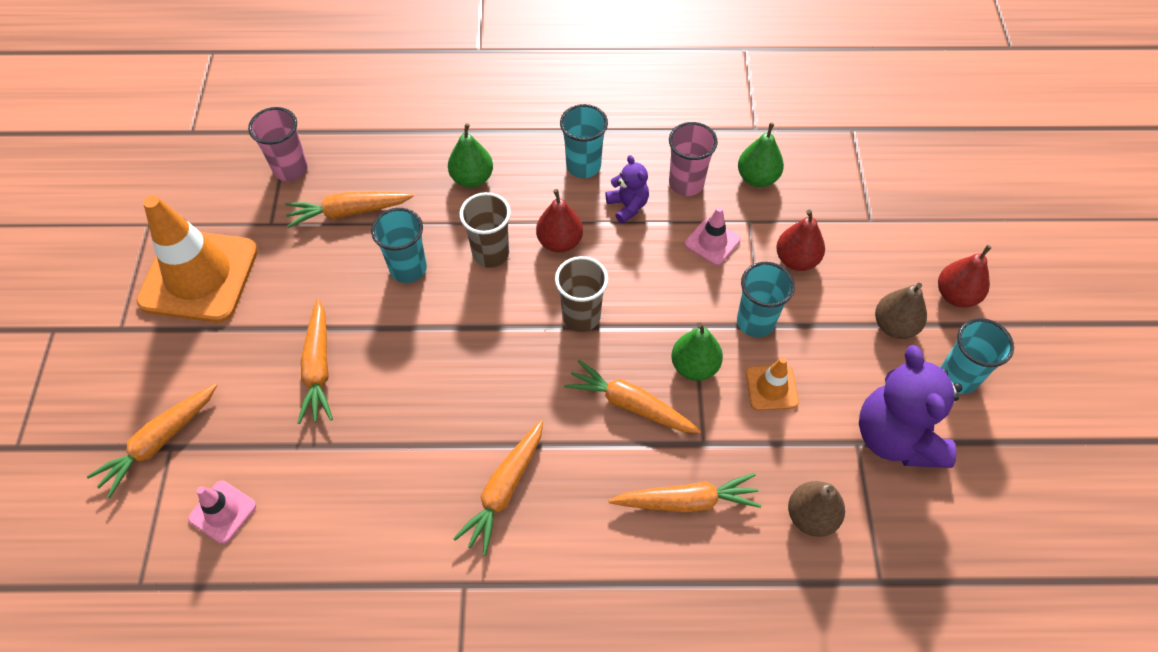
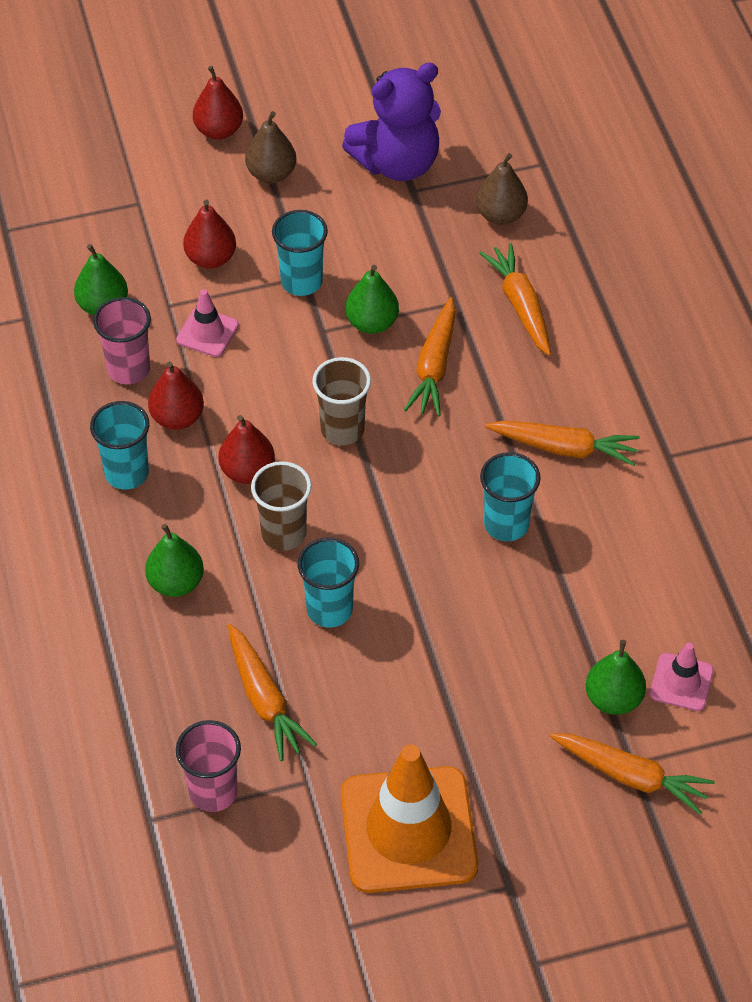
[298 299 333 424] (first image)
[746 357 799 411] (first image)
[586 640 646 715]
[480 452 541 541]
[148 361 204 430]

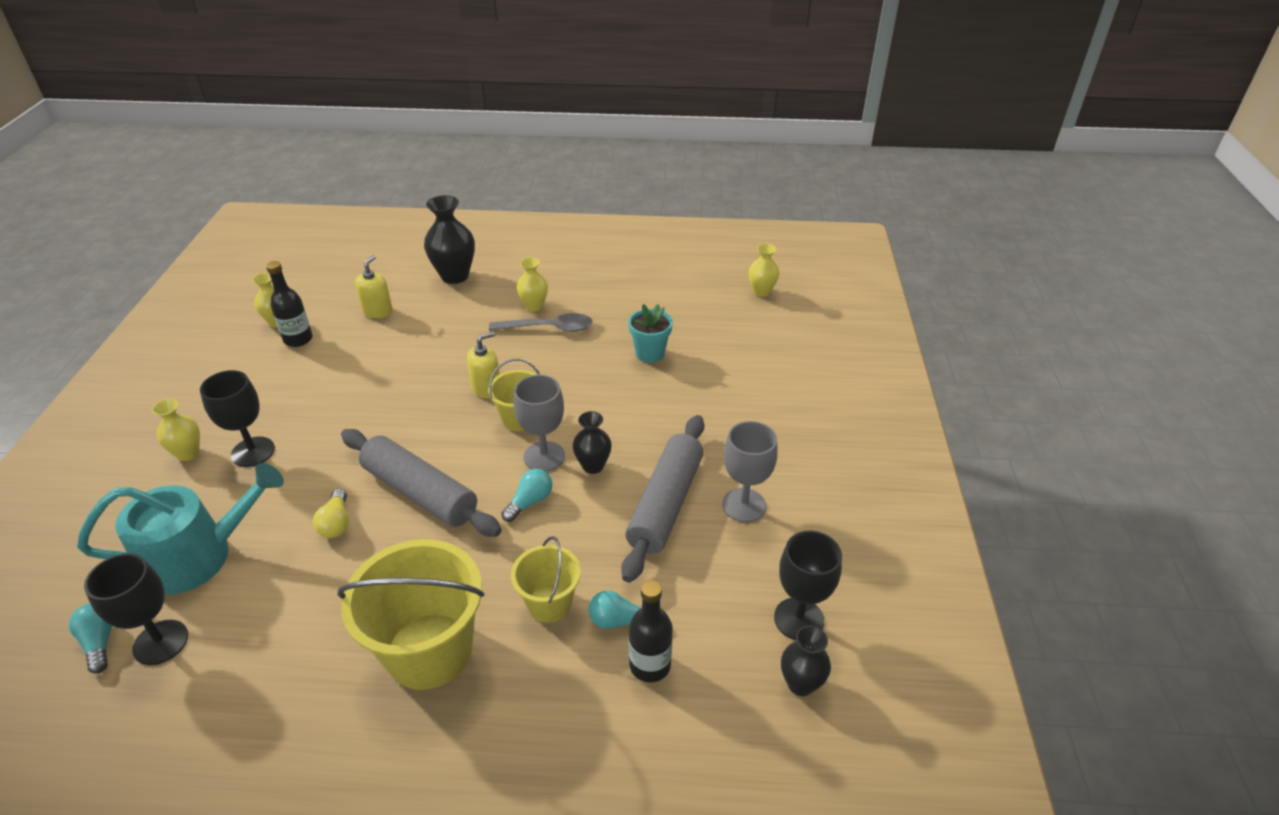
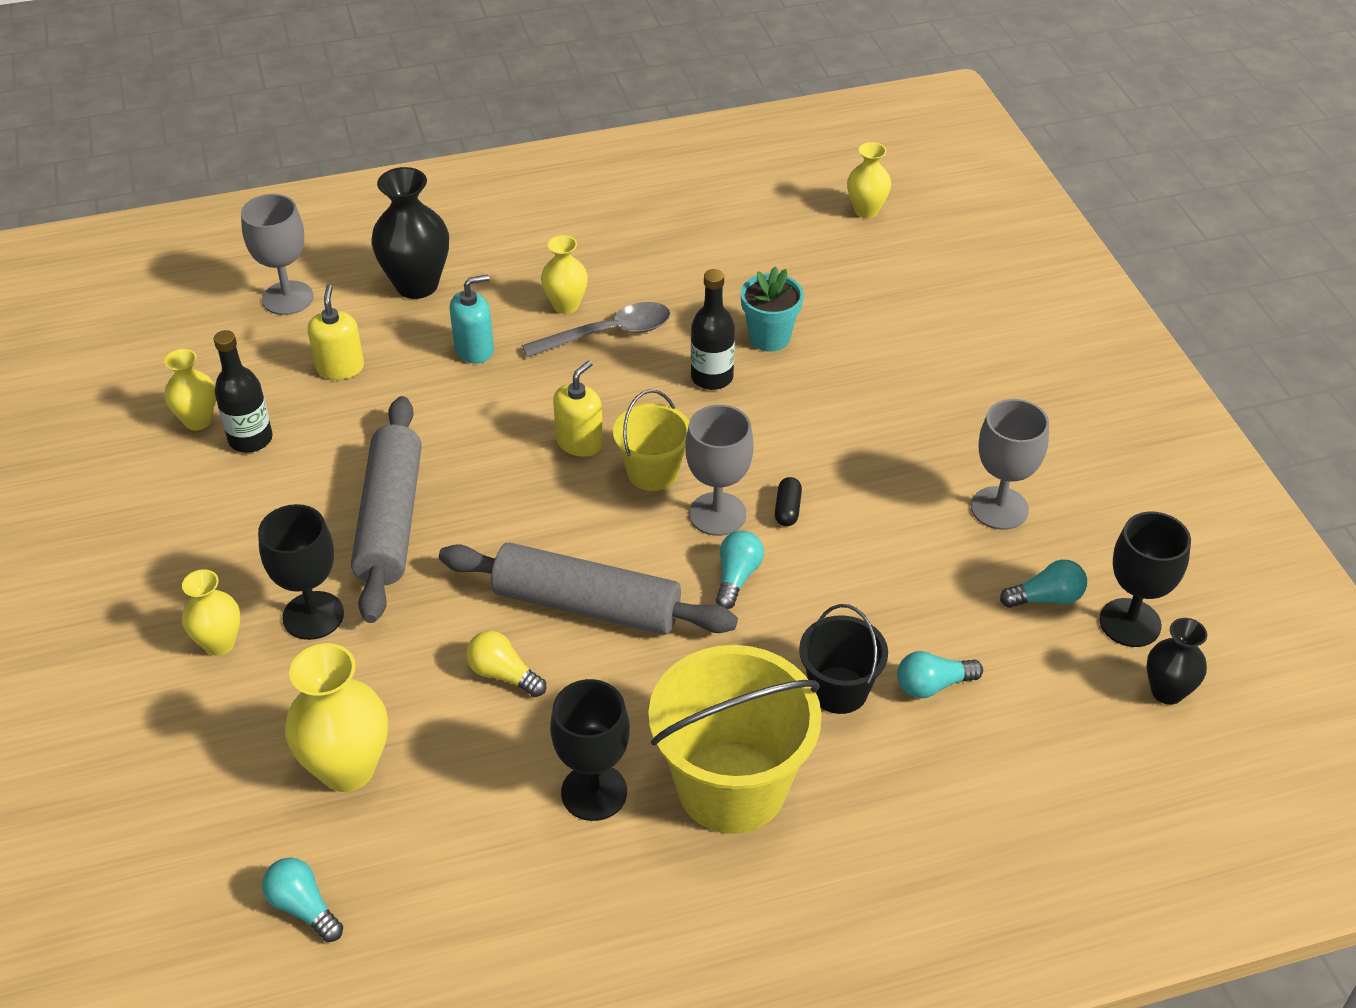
[241 194 313 315]
[450 275 494 364]
[1000 559 1087 608]
[550 679 630 821]
[351 396 422 623]
[691 269 735 390]
[285 643 388 792]
[775 477 802 526]
[799 604 888 714]
[466 631 546 697]

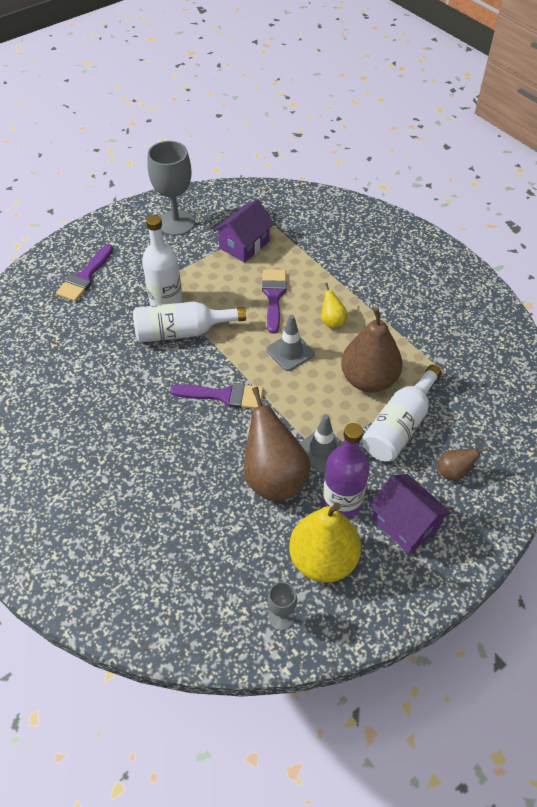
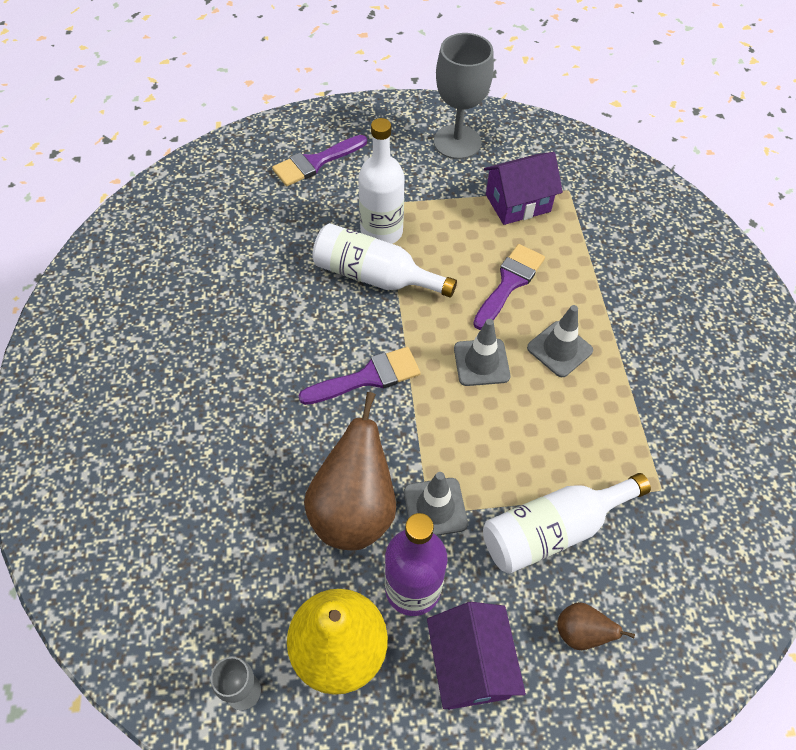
[341 308 403 392] (first image)
[527 305 593 377]
[299 347 421 405]

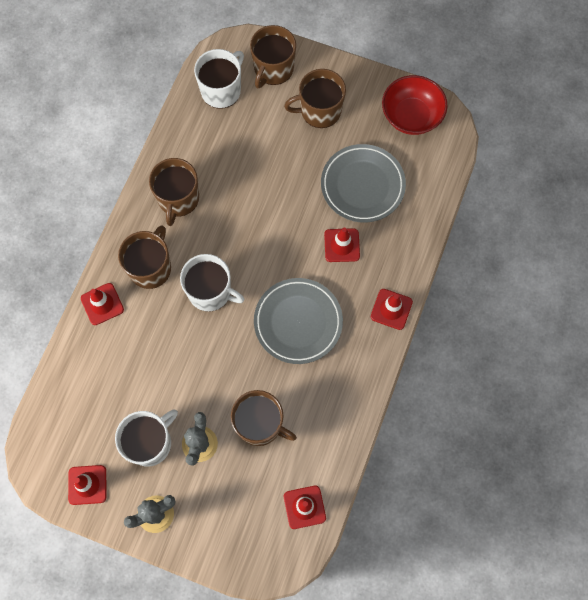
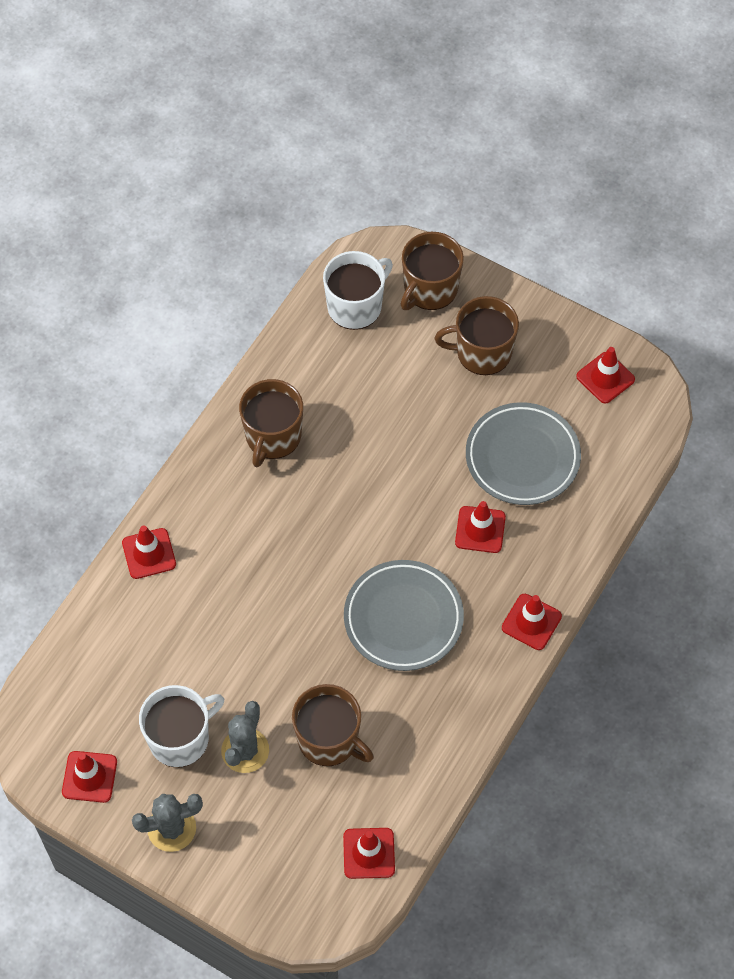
[118 226 171 289] (first image)
[180 254 245 312] (first image)
[576 347 635 403]

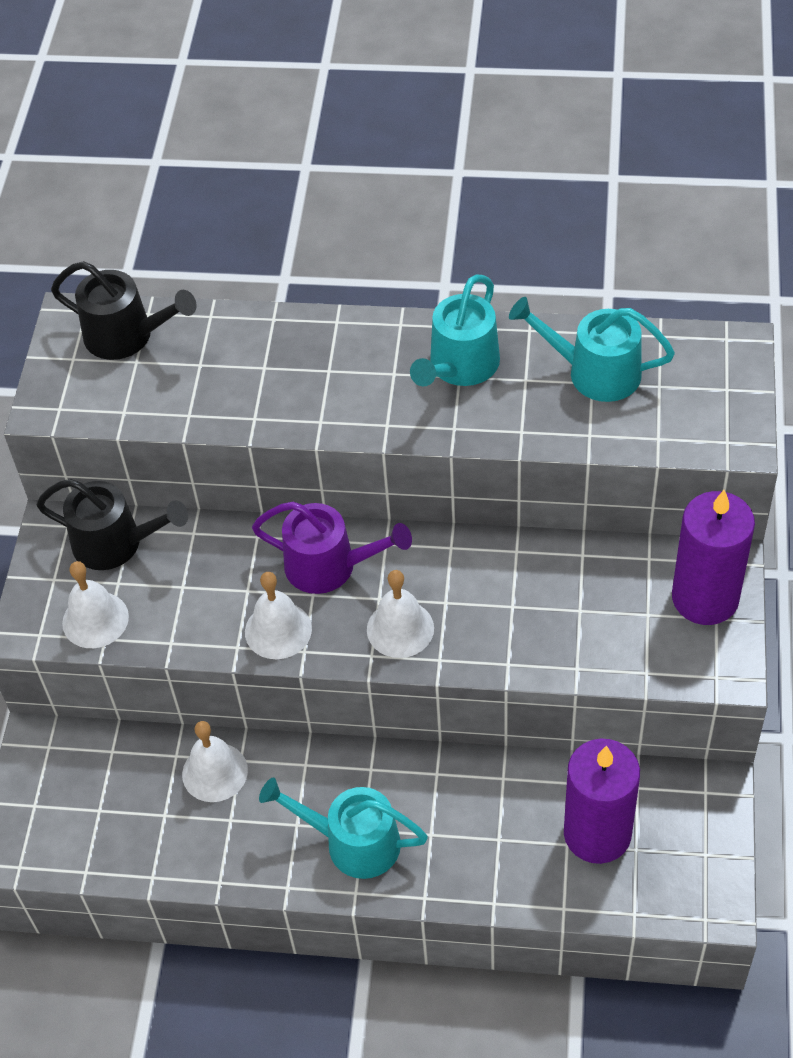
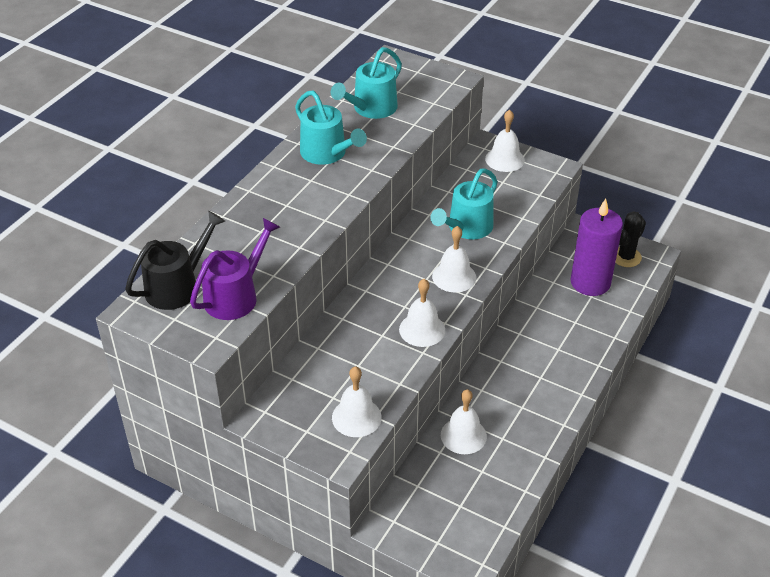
[36 479 188 570] (first image)
[615 211 646 267]
[190 218 280 320]
[430 168 498 239]
[485 110 525 172]

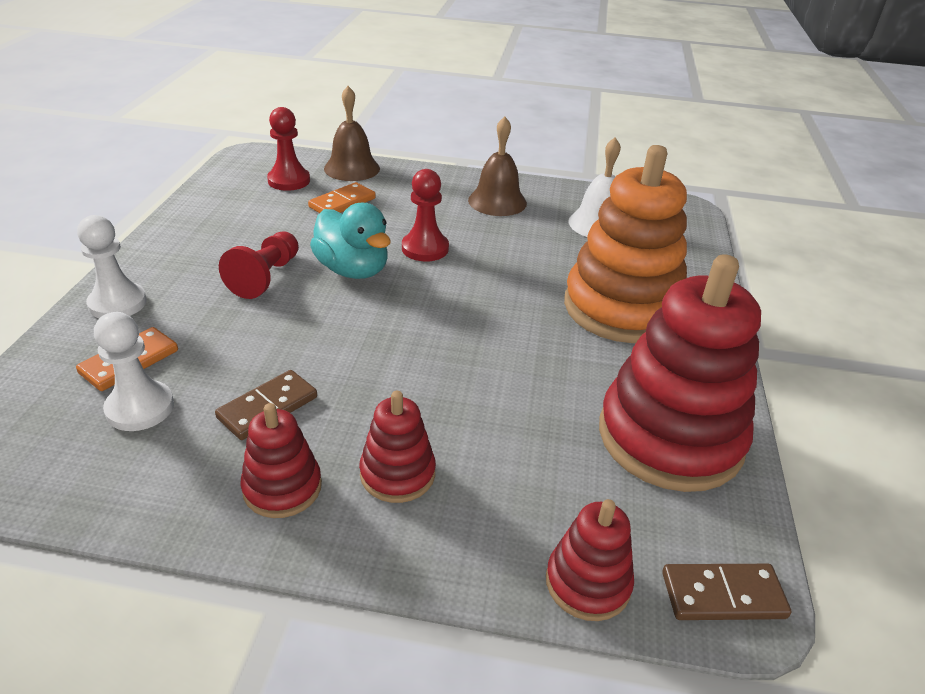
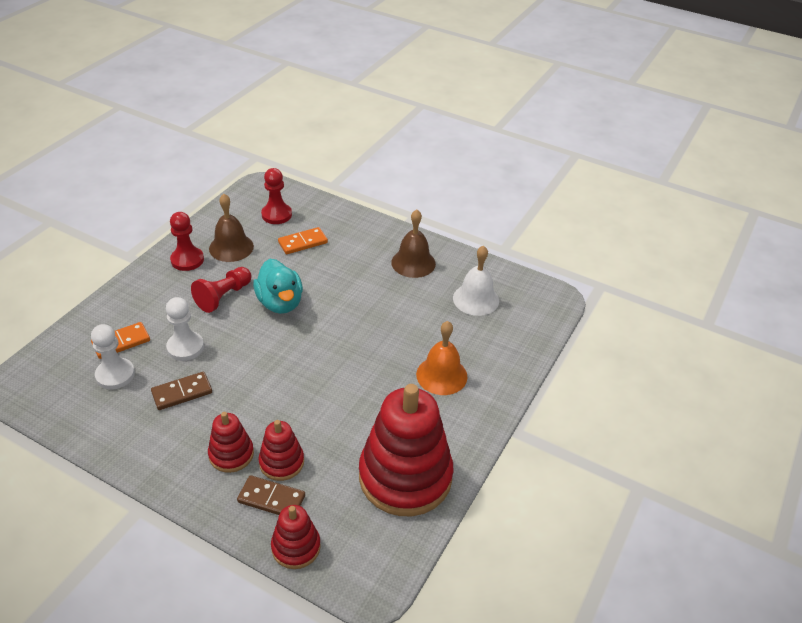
[166 297 204 361]
[259 420 304 481]
[209 194 254 262]
[170 212 204 271]
[237 475 305 515]
[416 321 467 395]

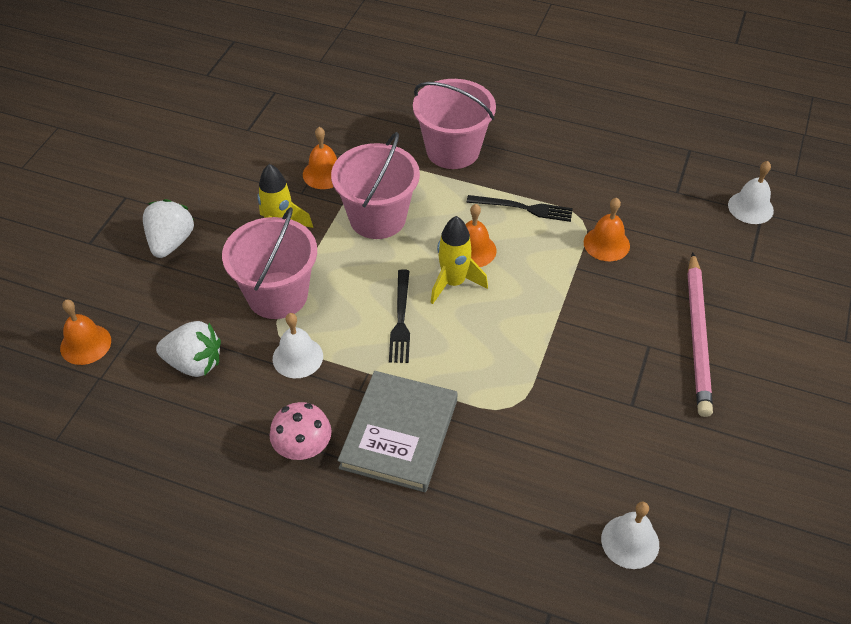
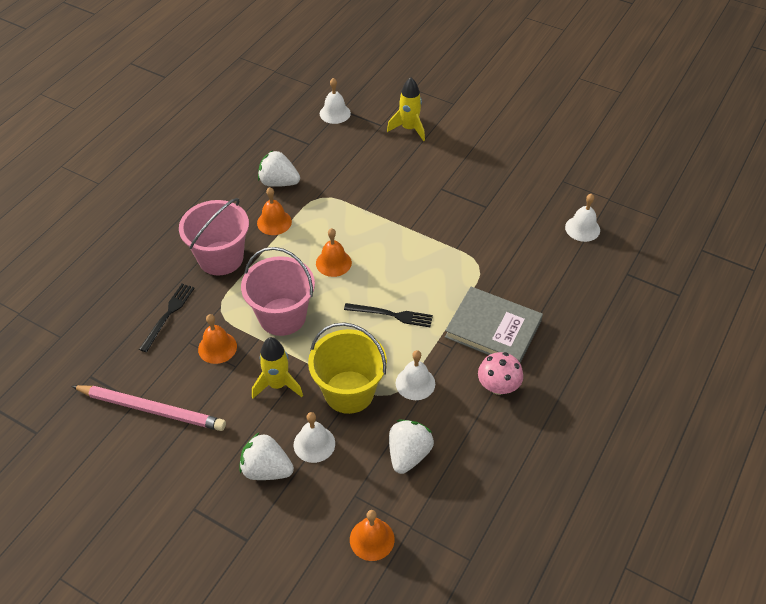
[258 150 300 187]
[294 412 335 463]
[387 77 425 141]
[139 284 195 352]
[257 187 292 235]
[72 385 226 431]
[308 322 387 414]

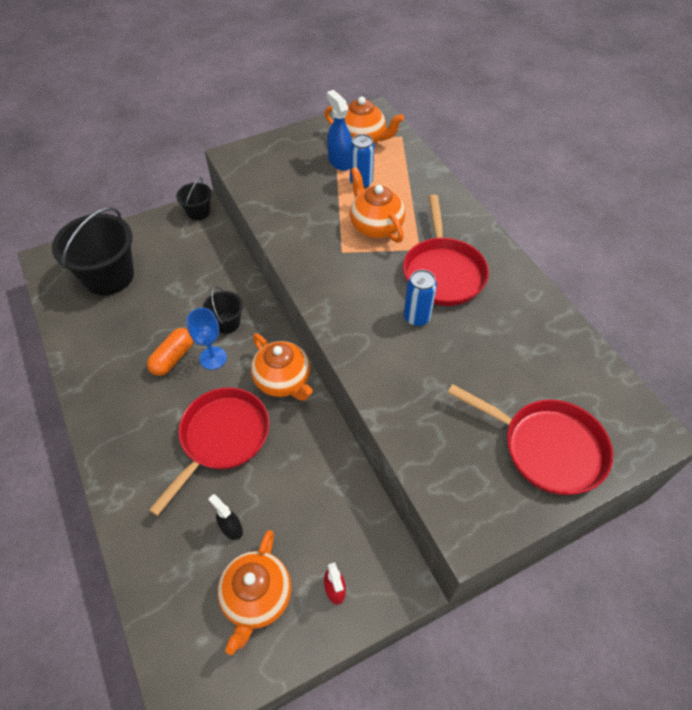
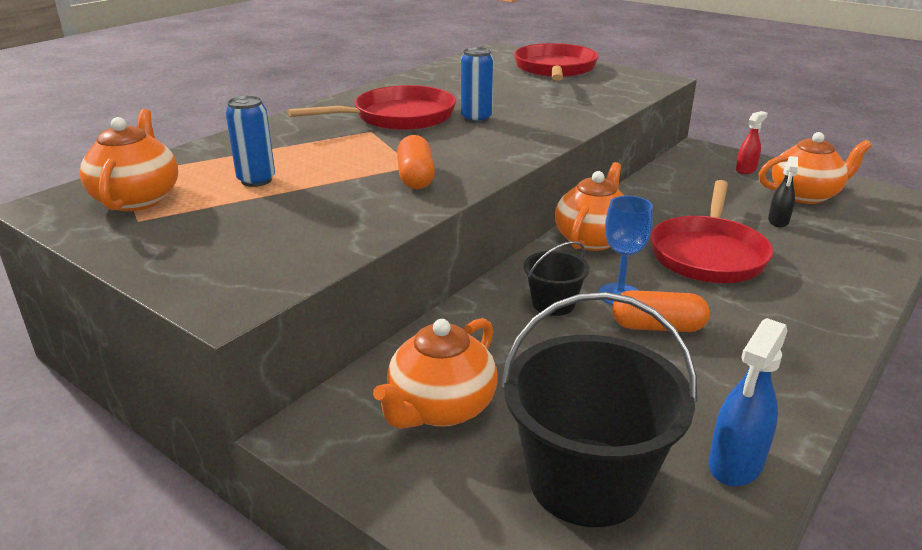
[176 178 212 220] (first image)
[397 135 435 189]
[708 318 788 487]
[373 318 497 429]
[650 180 773 283]

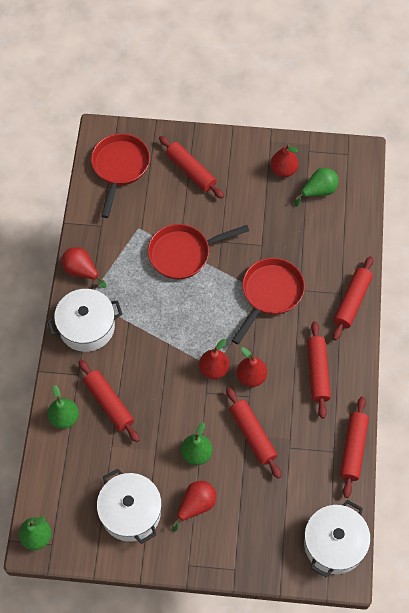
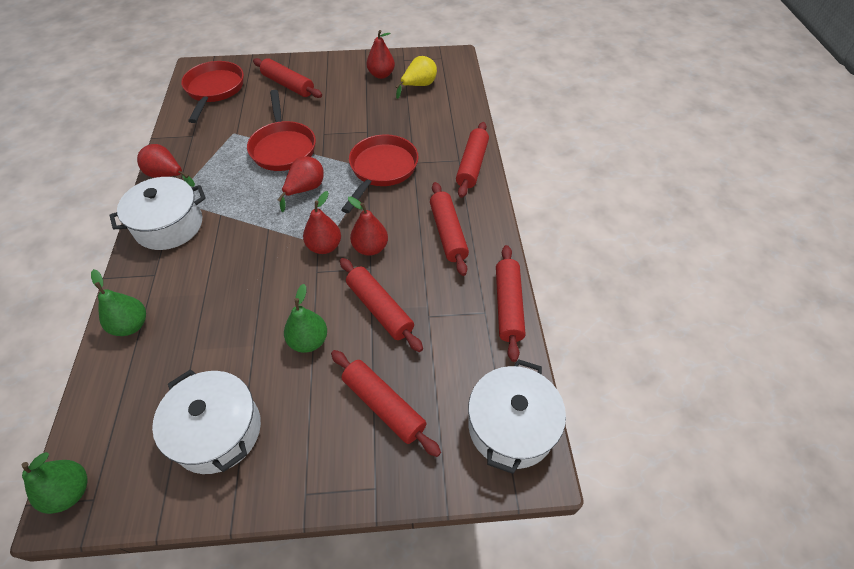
[331 350 441 457]
[278 156 324 212]
[396 56 437 99]
[247 90 316 171]

